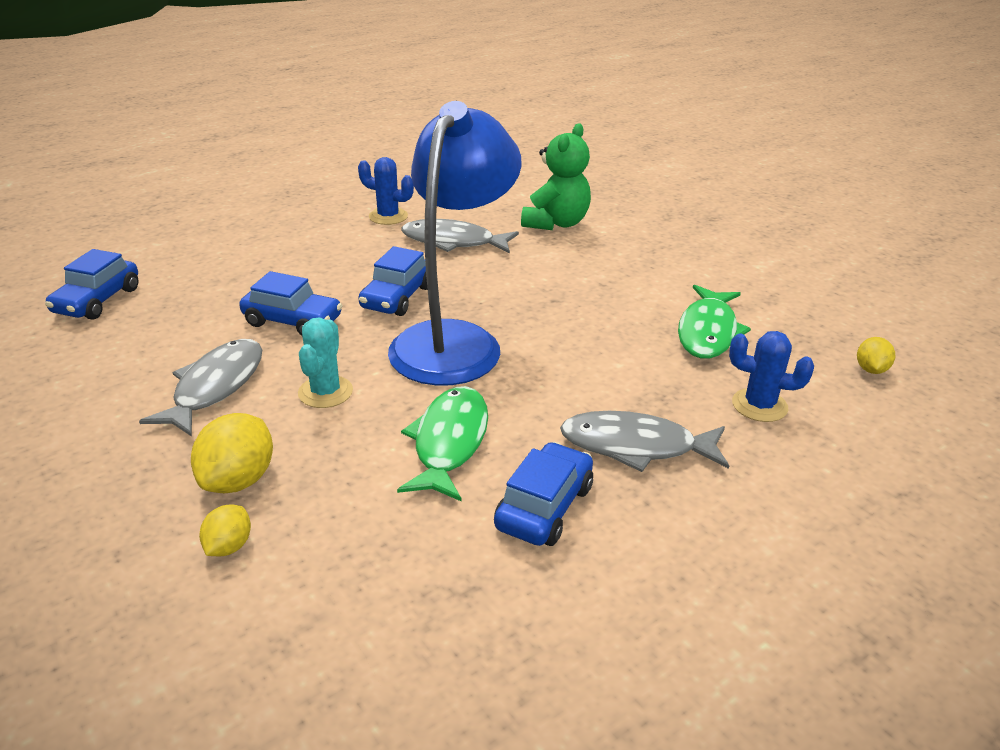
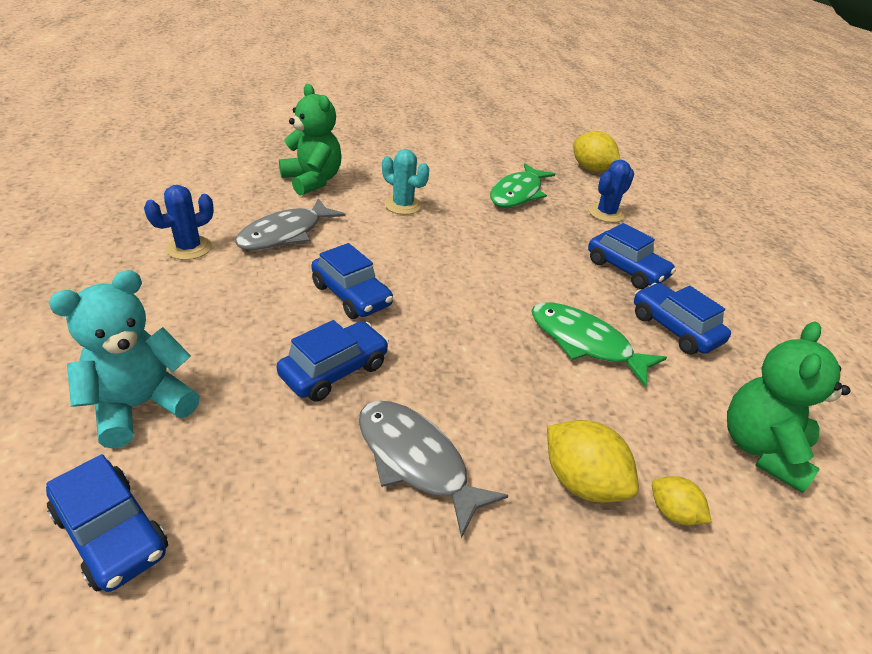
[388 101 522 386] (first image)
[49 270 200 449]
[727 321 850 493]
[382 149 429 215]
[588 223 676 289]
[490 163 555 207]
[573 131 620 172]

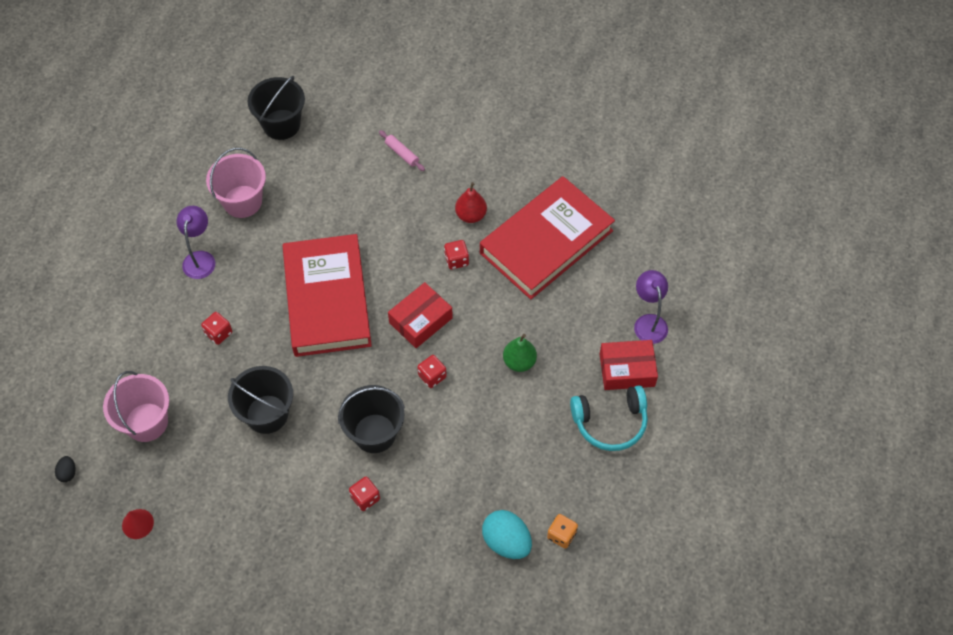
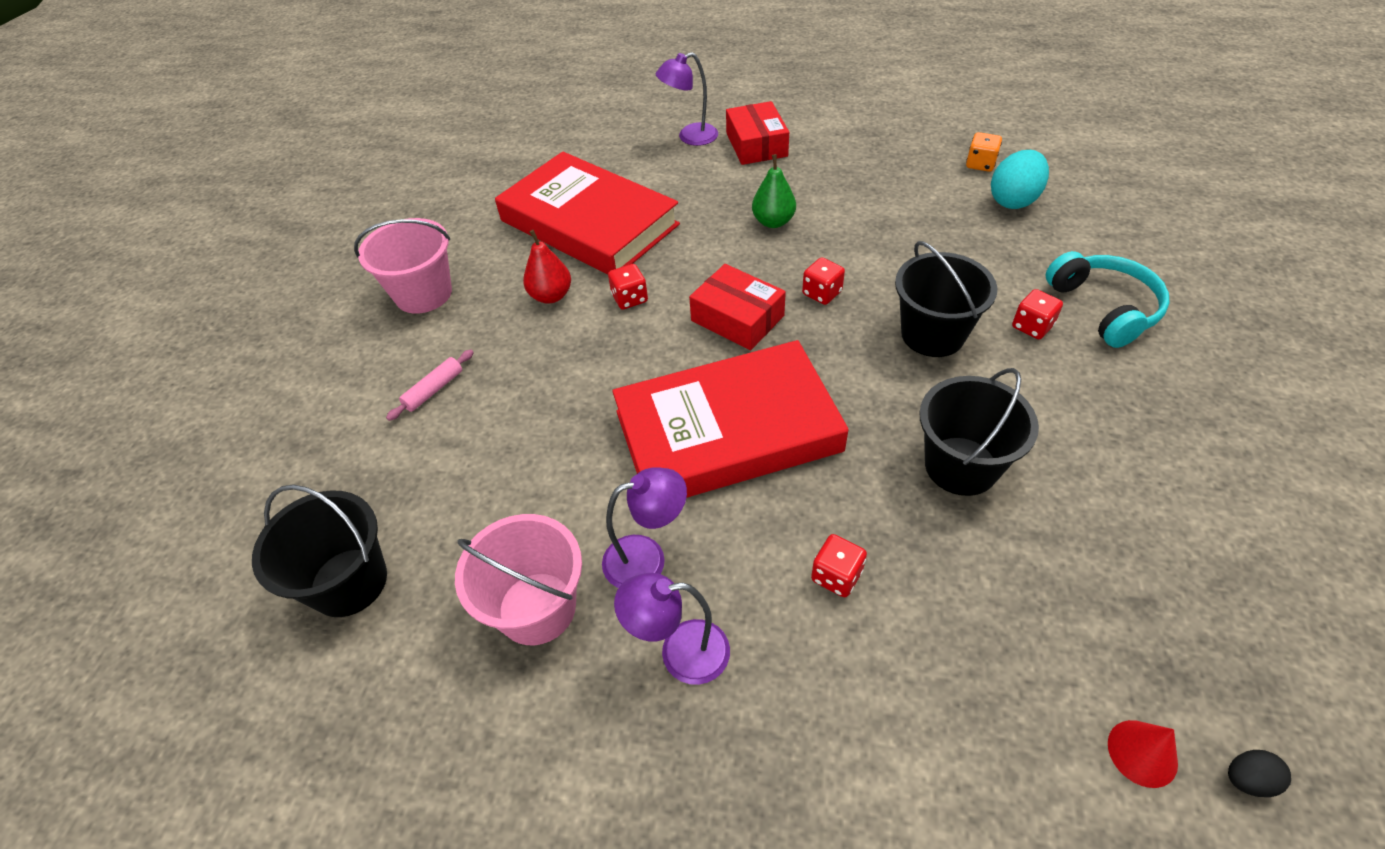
[602 467 687 588]
[354 218 452 314]
[1108 720 1178 788]
[1046 251 1170 348]

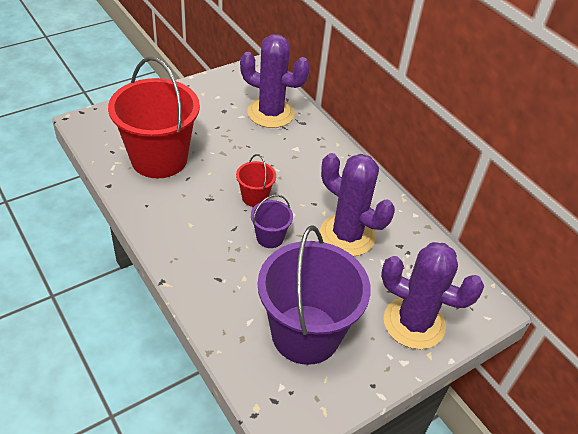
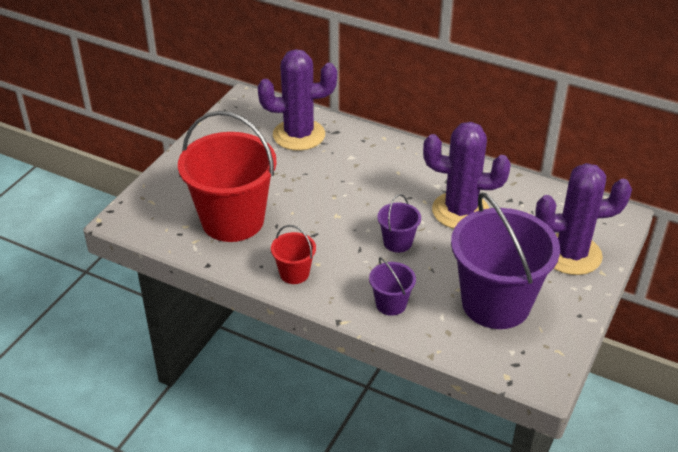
[369 257 416 316]
[271 225 316 284]

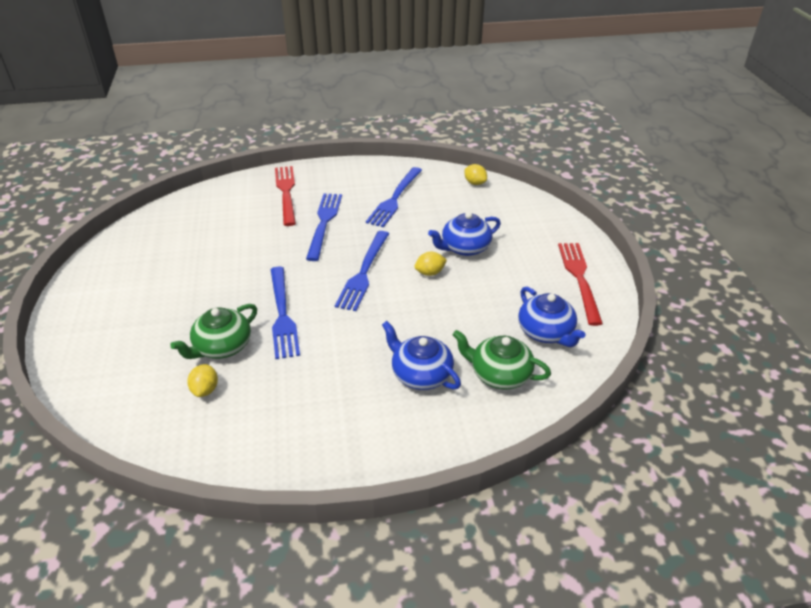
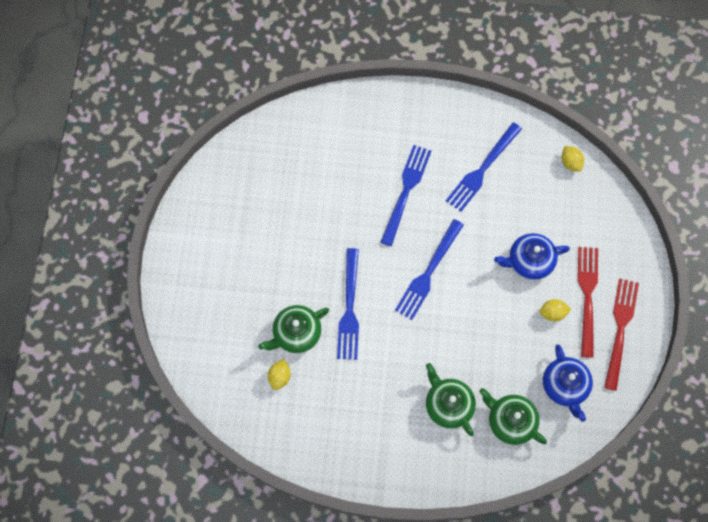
[578 247 598 358]
[539 299 571 321]
[426 363 476 436]

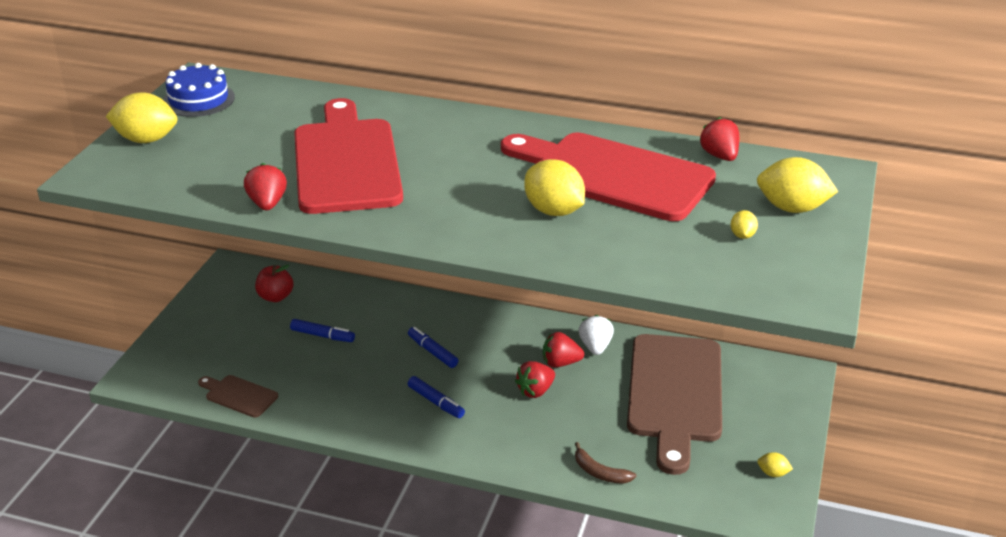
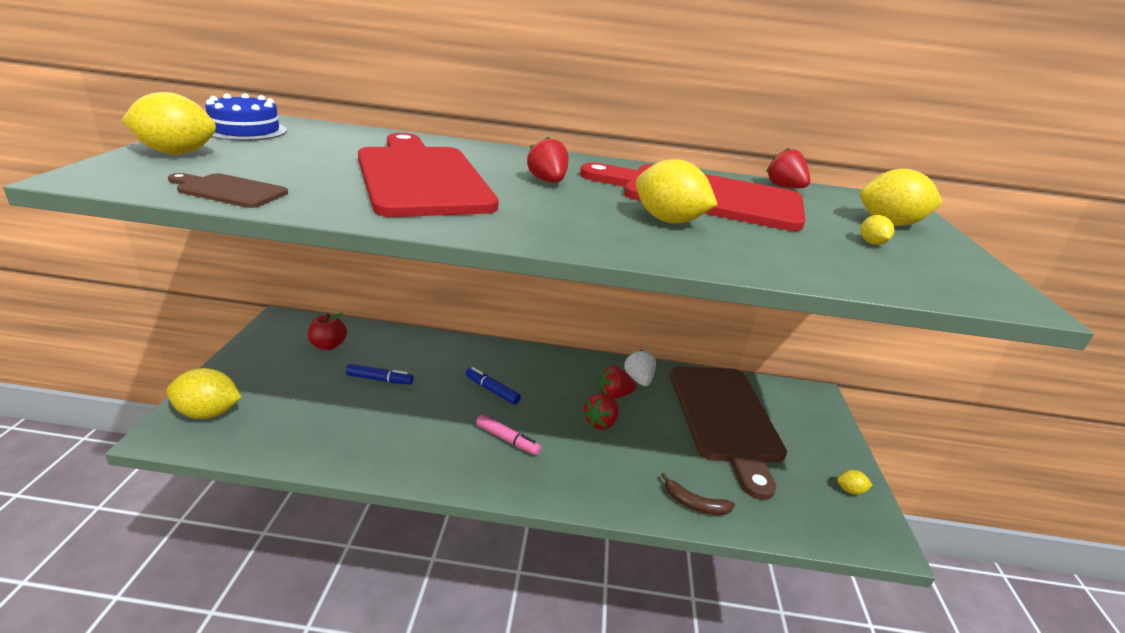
[166 368 241 419]
[168 173 288 208]
[527 137 569 183]
[476 414 542 455]

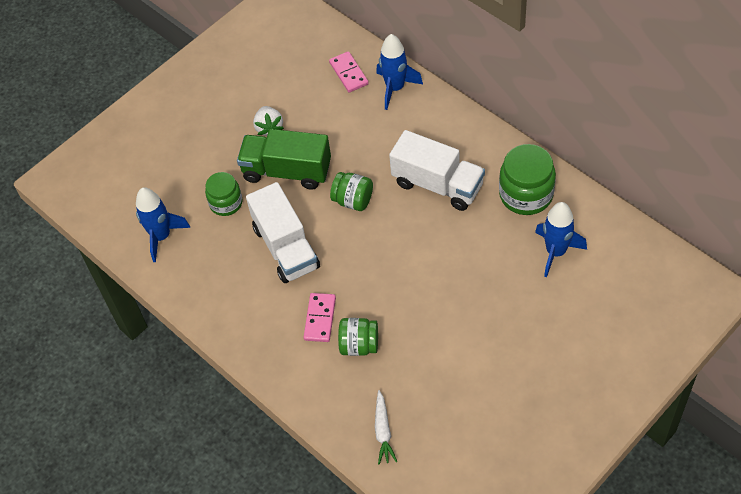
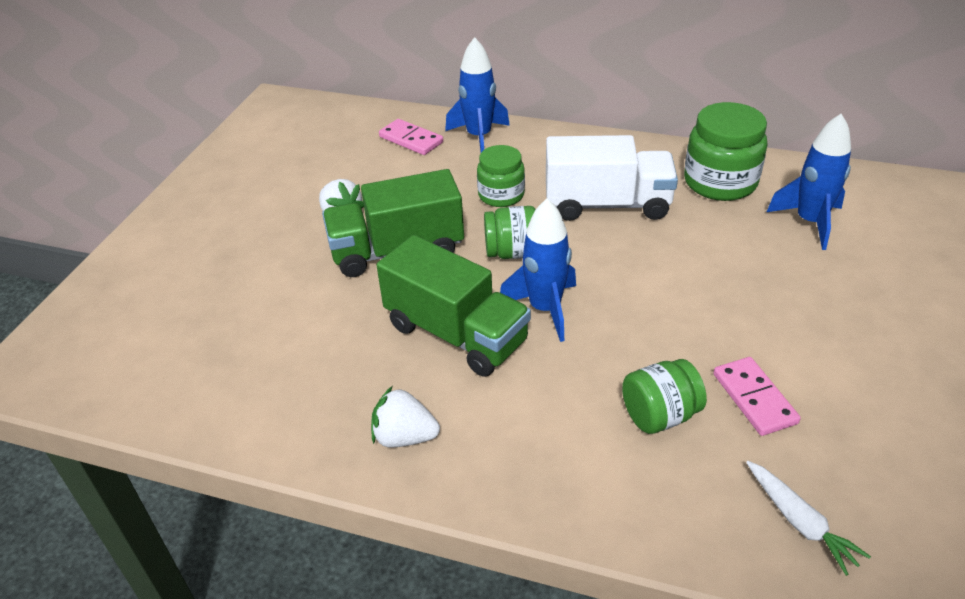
[371 387 440 448]
[500 198 576 342]
[477 145 525 207]
[713 357 801 436]
[376 235 531 377]

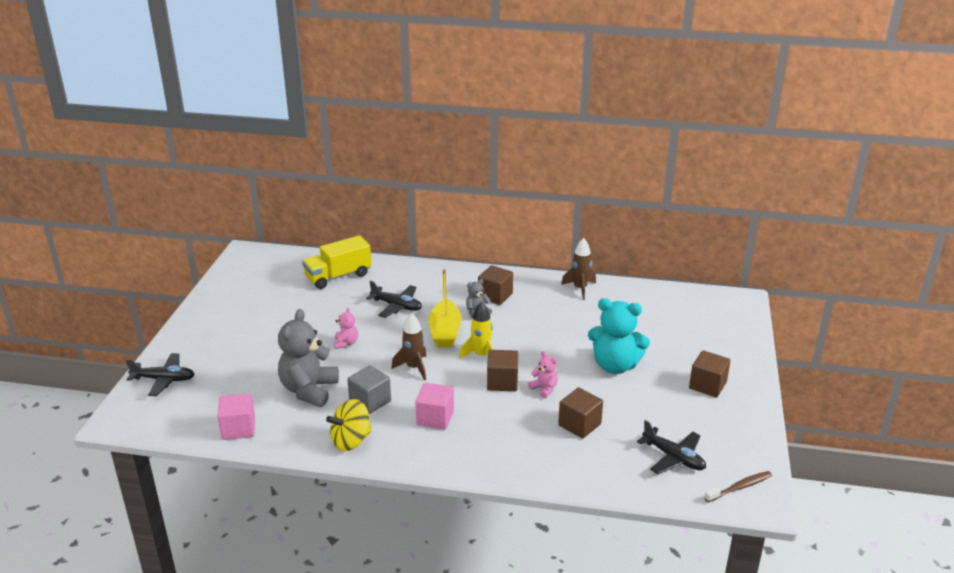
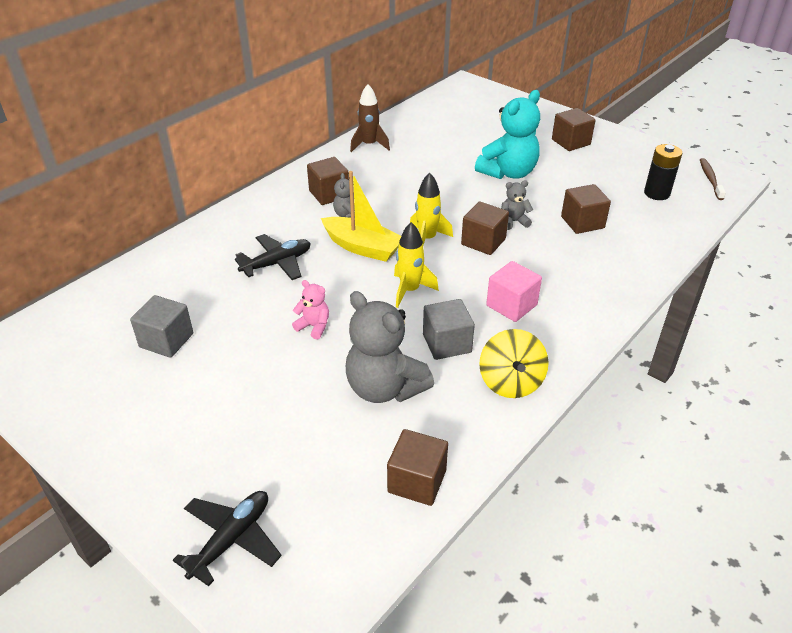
[302 235 372 289] (first image)
[130 295 193 358]
[644 144 682 200]
[387 429 448 506]
[394 222 439 308]
[501 180 533 230]

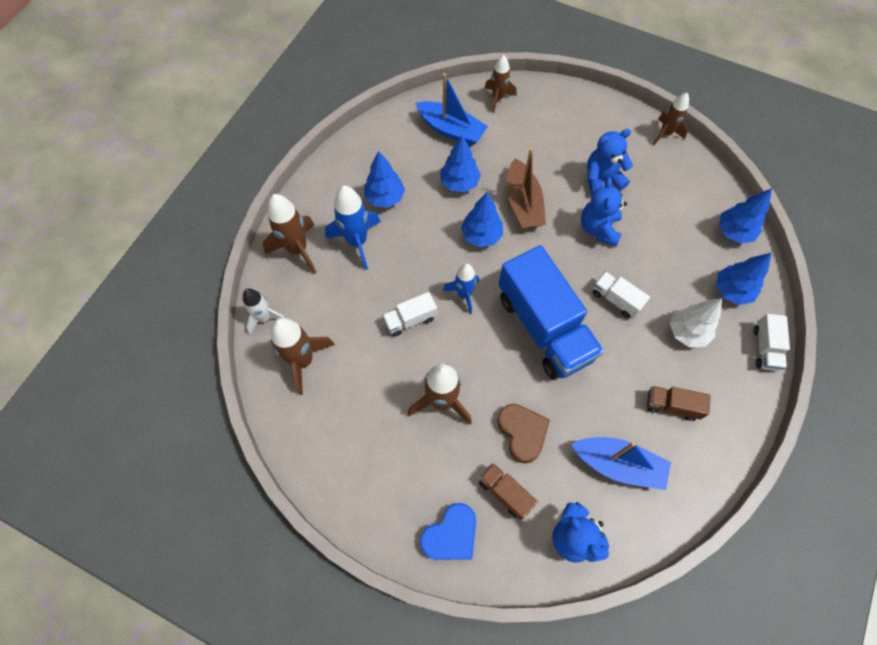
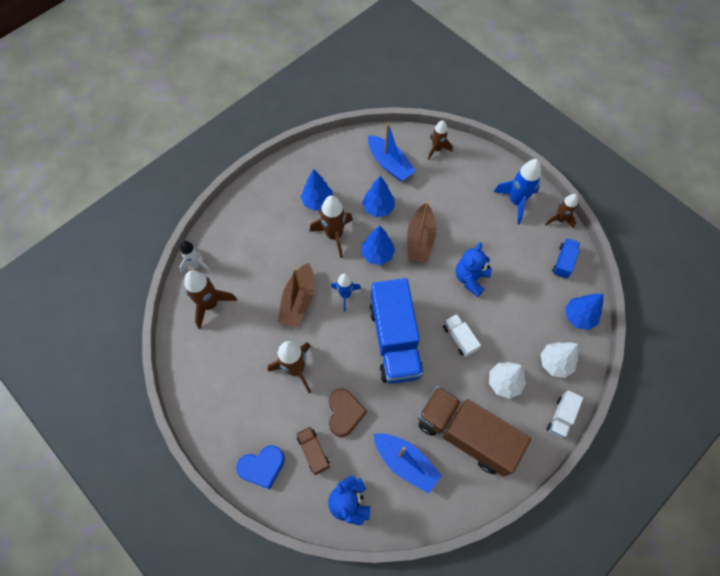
[587 129 633 195] (first image)
[552 238 580 278]
[310 196 353 258]
[494 159 541 224]
[278 263 314 327]
[541 342 579 378]
[418 386 531 476]

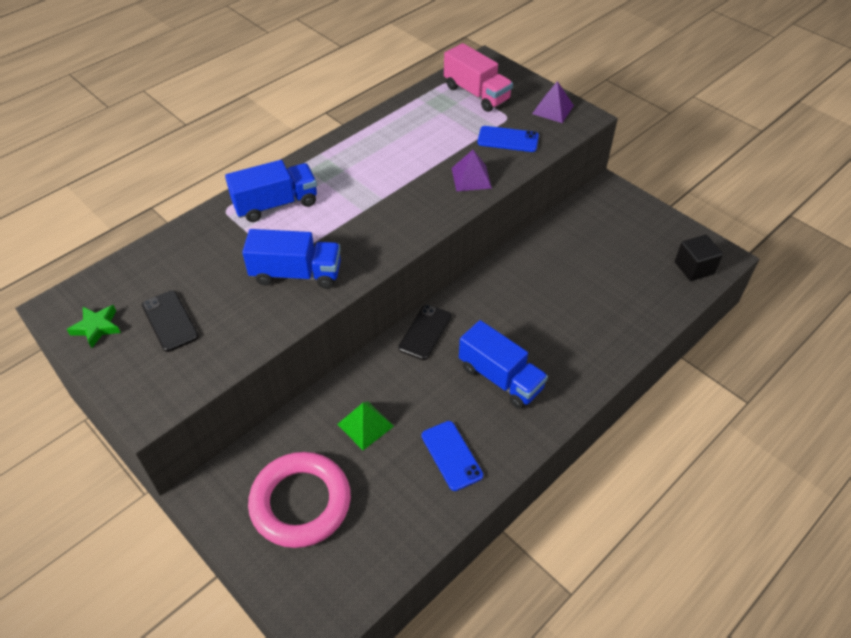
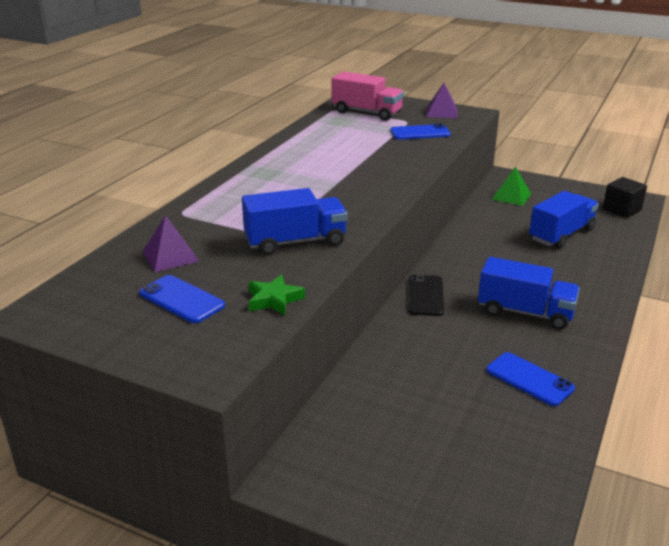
[248 452 351 548] (first image)
[248 274 305 315]
[529 191 599 249]
[492 167 531 206]
[143 215 200 272]
[139 275 225 323]

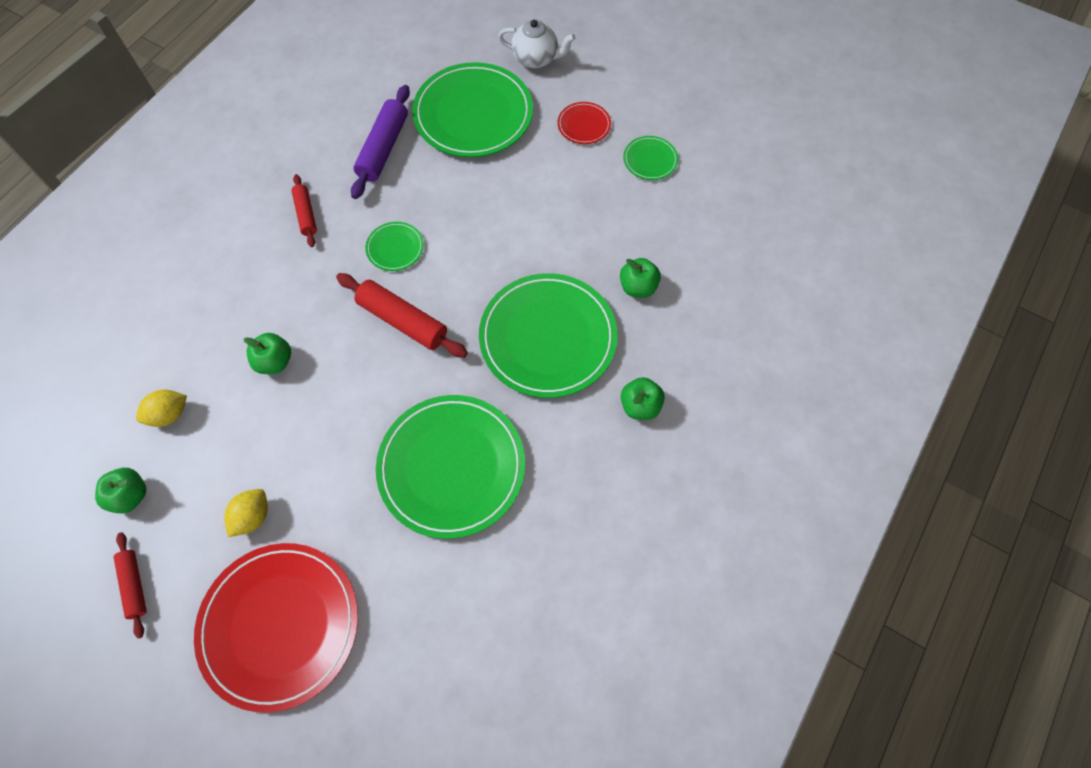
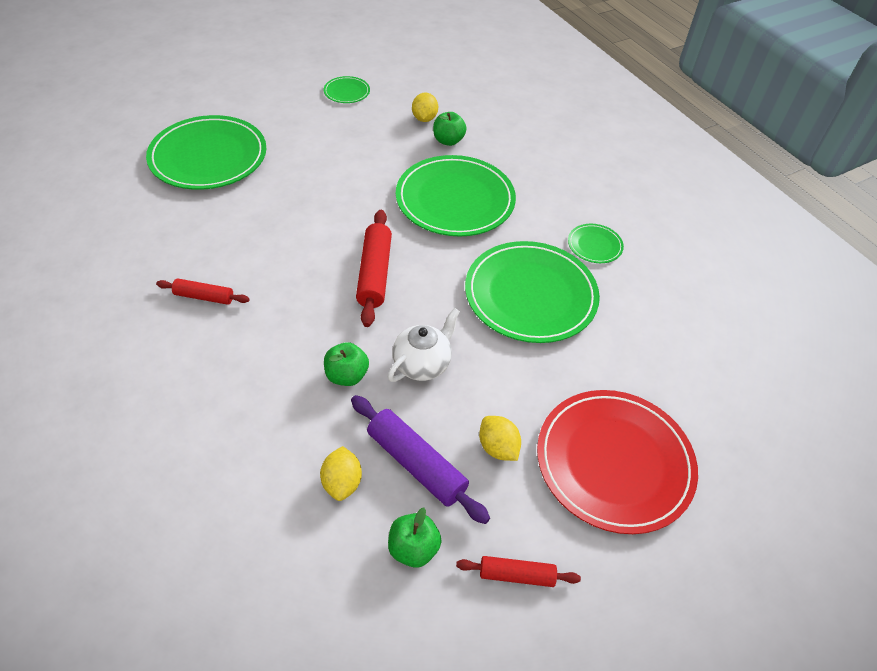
[557 102 611 144] (first image)
[621 377 665 420] (first image)
[412 93 438 122]
[351 395 490 524]
[568 224 624 263]
[388 308 460 382]
[356 210 392 327]

